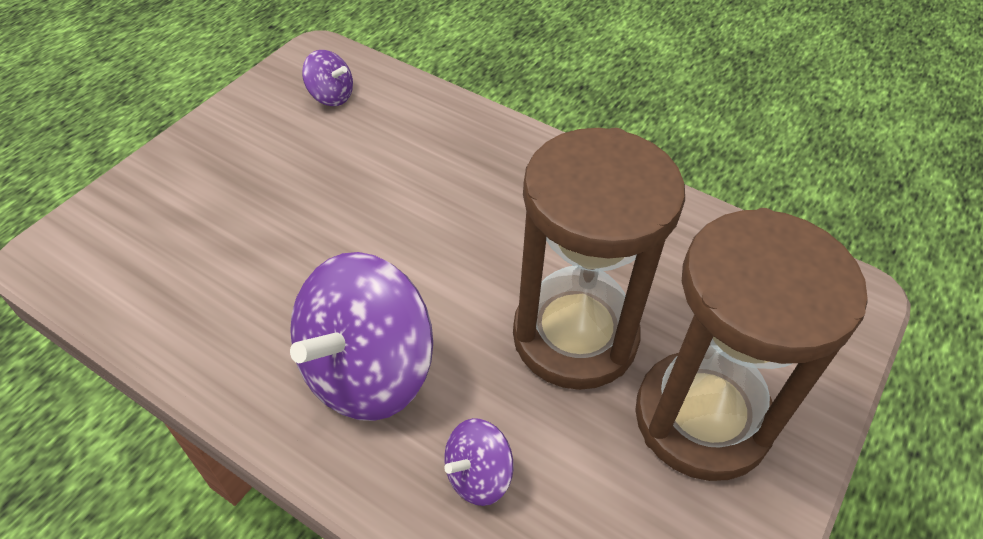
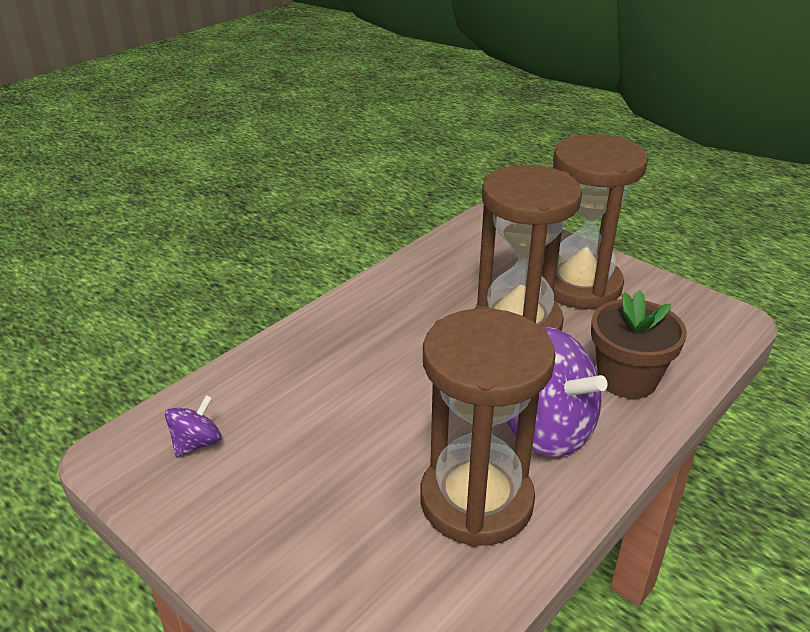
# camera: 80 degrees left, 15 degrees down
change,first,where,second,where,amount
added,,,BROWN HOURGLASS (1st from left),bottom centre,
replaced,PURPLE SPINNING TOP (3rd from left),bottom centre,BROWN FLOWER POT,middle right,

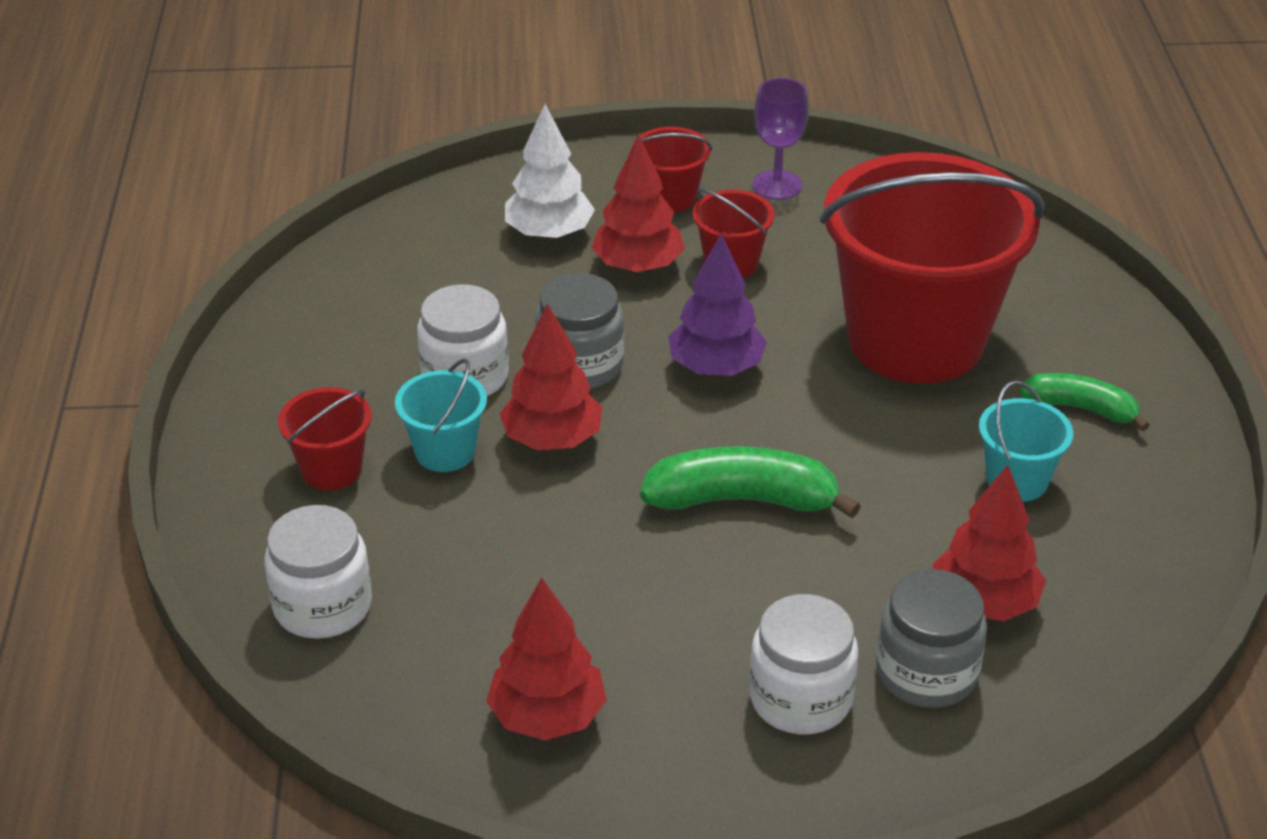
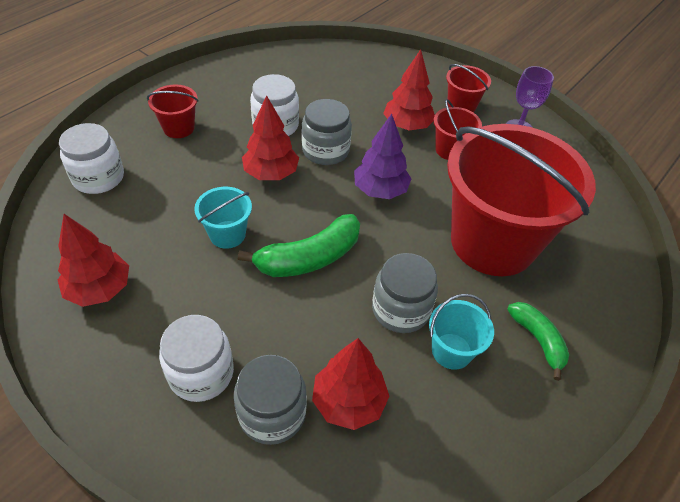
# camera: 40 degrees right, 10 degrees up
change,first,where,second,where,amount
moved,TURQUOISE BUCKET (1st from left),centre,,middle left,
turned,GREEN BANANA (1st from left),centre,,centre,105 degrees clockwise
added,,,GREY JAR (3rd from left),centre,
removed,WHITE TREE,top centre,,,

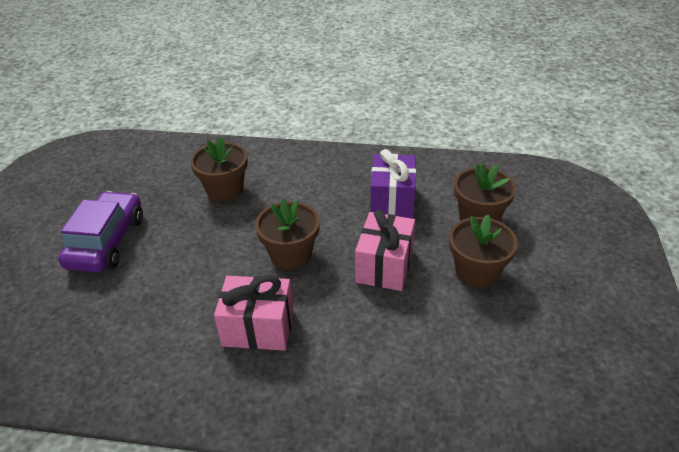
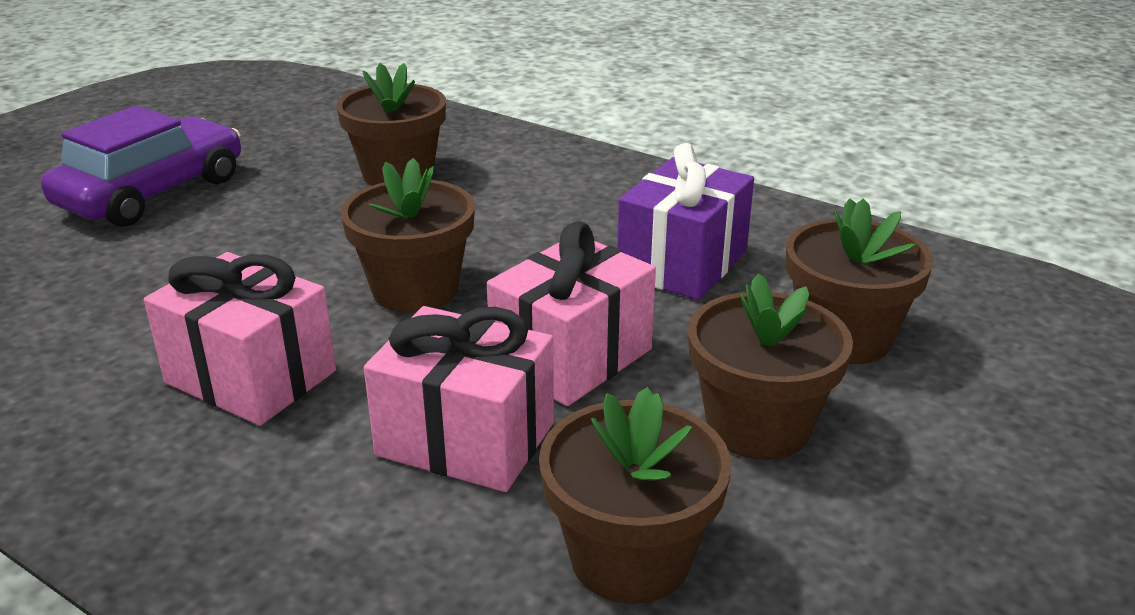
# camera: 25 degrees right, 10 degrees down
change,first,where,second,where,amount
added,,,PINK GIFT (2nd from left),centre,
added,,,BROWN FLOWER POT (3rd from left),bottom centre,

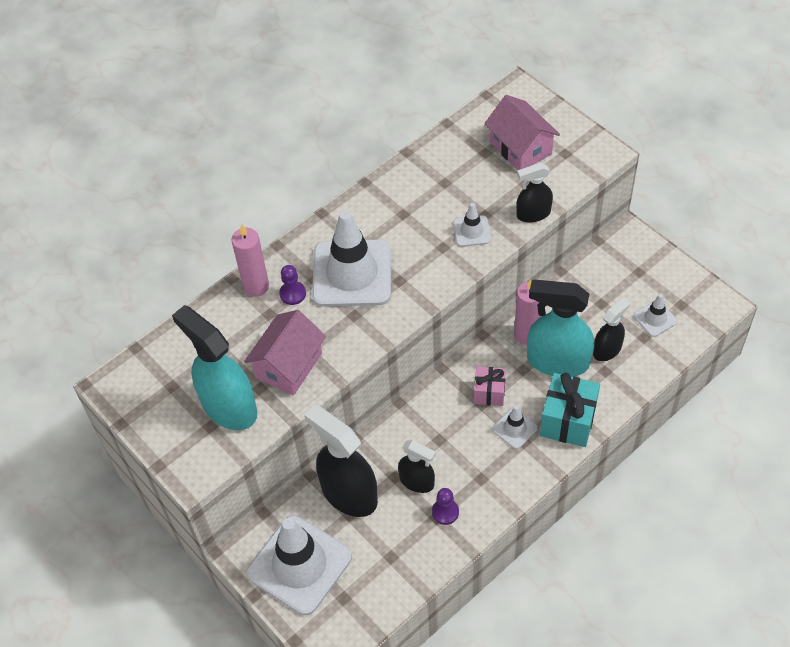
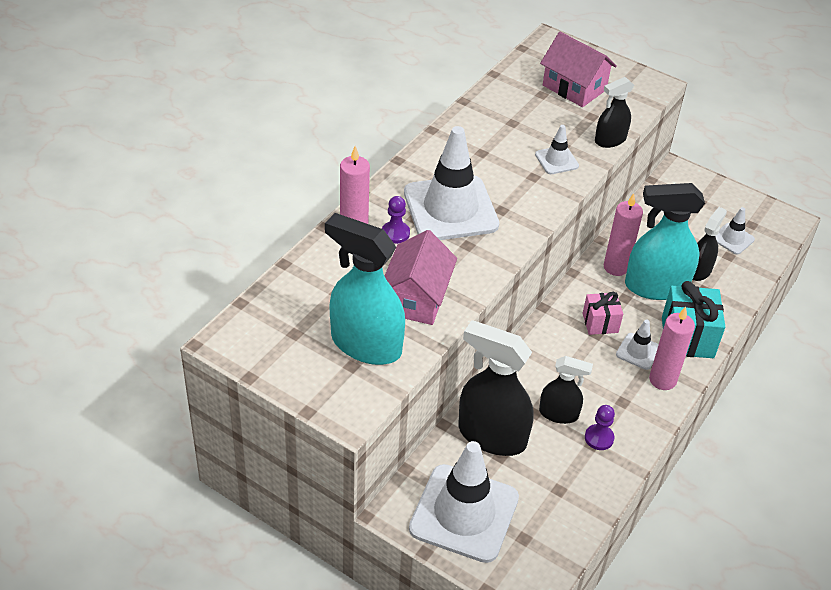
# camera: 20 degrees left, 10 degrees down
change,first,where,second,where,amount
added,,,PINK CANDLE (3rd from left),middle right,

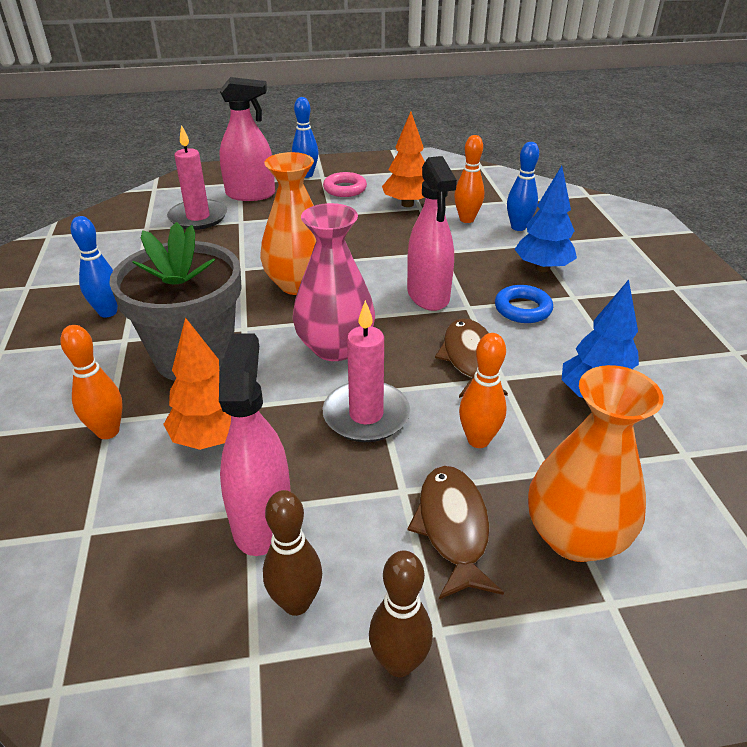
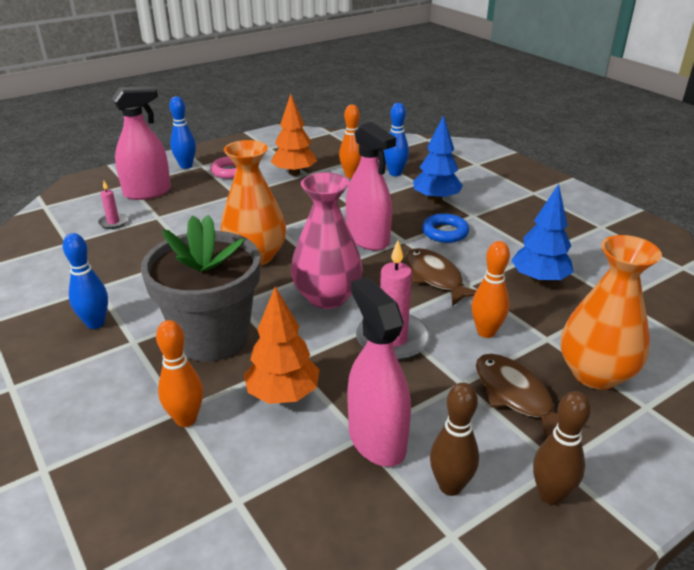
# camera: 25 degrees left, 5 degrees down
change,first,where,second,where,amount
resized,PINK CANDLE (1st from left),top left,,middle left,x0.52

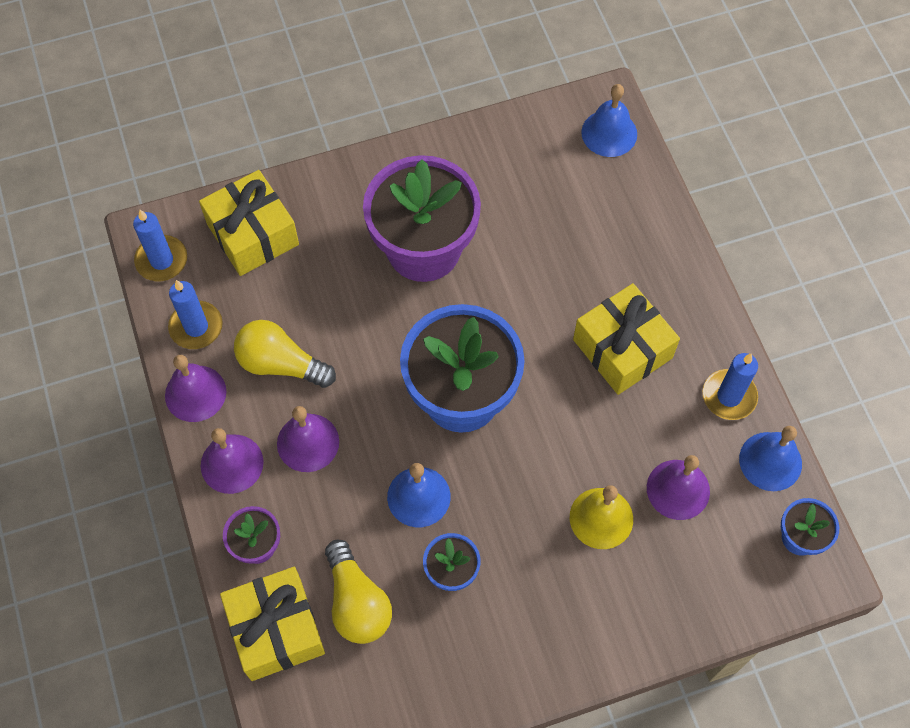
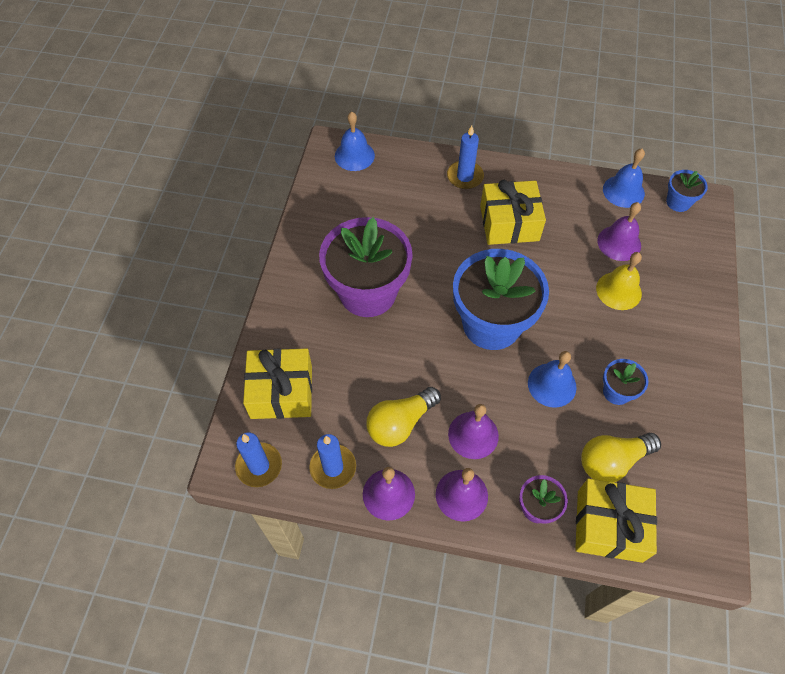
# camera: 60 degrees left, 5 degrees down
change,first,where,second,where,amount
moved,BLUE CANDLE (3rd from left),middle right,,top centre,
turned,YELLOW LIGHT BULB (2nd from left),bottom centre,,bottom right,150 degrees clockwise

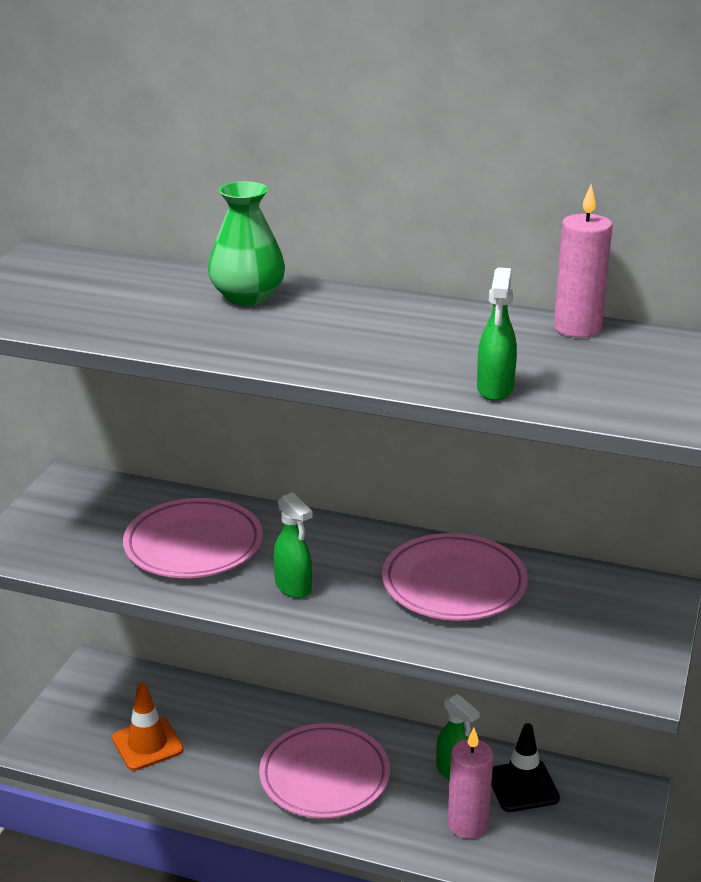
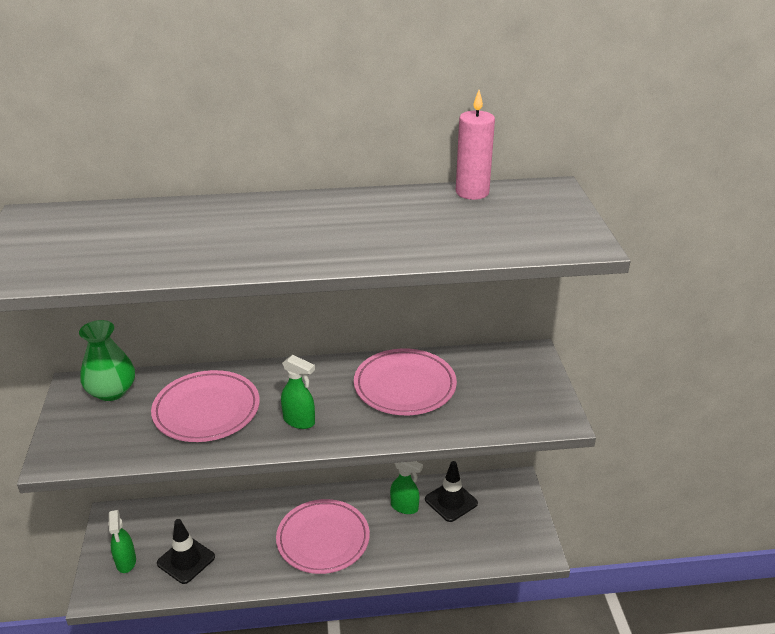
# camera: 25 degrees left, 5 degrees up
change,first,where,second,where,amount
moved,GREEN VASE,top centre,,middle left,
moved,GREEN SPRAY BOTTLE (3rd from left in the first image),middle right,GREEN SPRAY BOTTLE (1st from left),bottom left,
recoloured,ORANGE TRAFFIC CONE,bottom left,BLACK TRAFFIC CONE (1st from left),bottom left,
removed,PINK CANDLE (1st from left),bottom right,,,

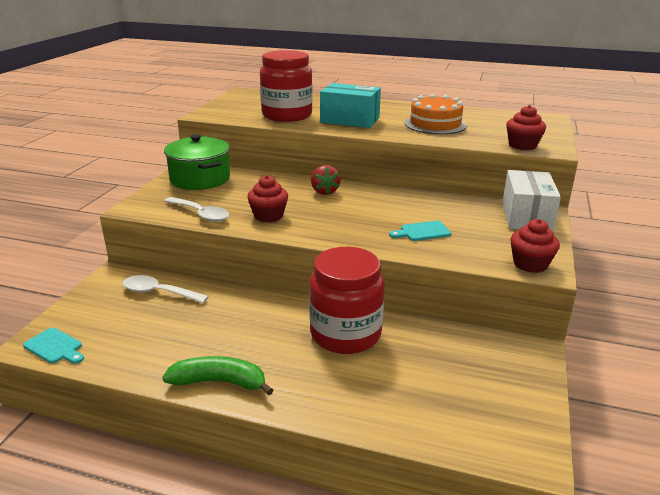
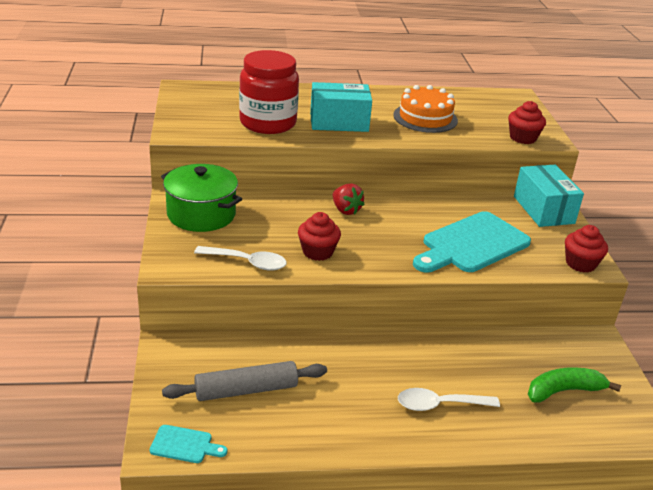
# camera: 25 degrees left, 5 degrees up
change,first,where,second,where,amount
added,,,GREY ROLLING PIN,bottom centre,
moved,WHITE SPOON (1st from left in the first image),middle left,WHITE SPOON (2nd from left),bottom right,
resized,TURQUOISE CUTTING BOARD (2nd from left),centre,,middle right,x2.24
recoloured,WHITE BOX,middle right,TURQUOISE BOX (2nd from left),middle right,
moved,GREEN BANANA,bottom left,,bottom right,
removed,RED JAR (2nd from left),centre,,,

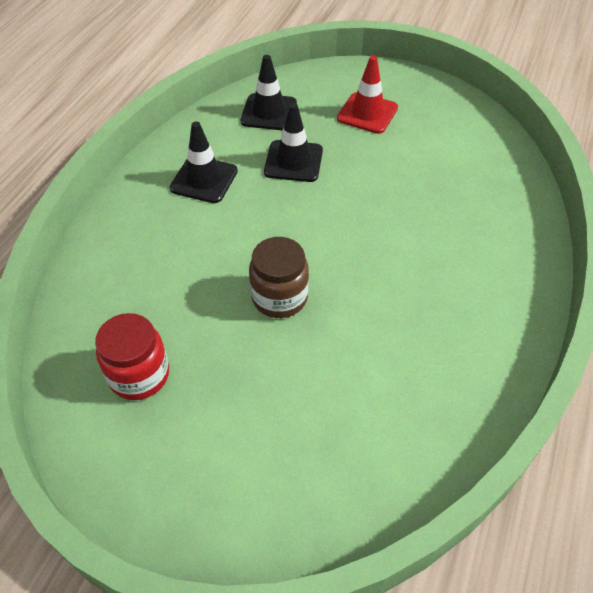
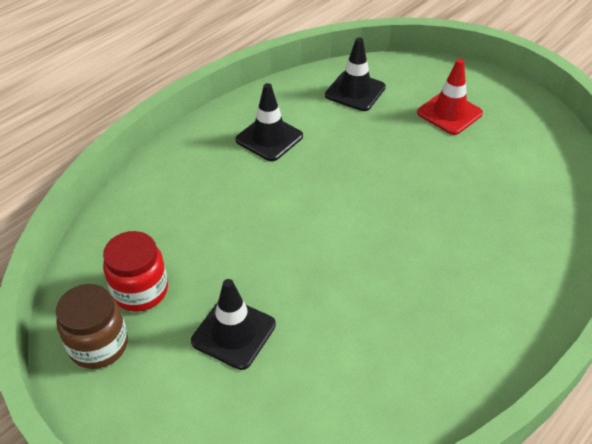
# camera: 20 degrees right, 5 degrees down
change,first,where,second,where,amount
moved,BROWN JAR,centre,,bottom left,
moved,BLACK TRAFFIC CONE (3rd from left in the first image),top centre,BLACK TRAFFIC CONE (1st from left),bottom centre,

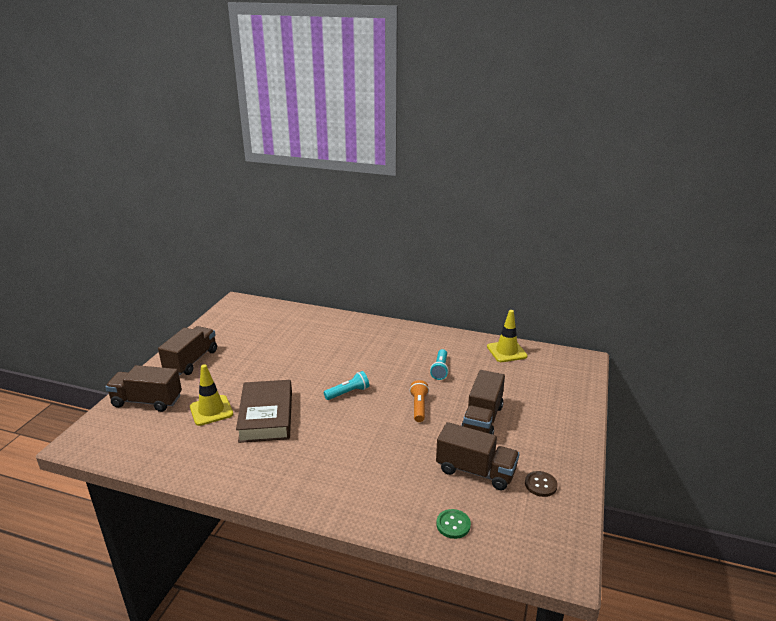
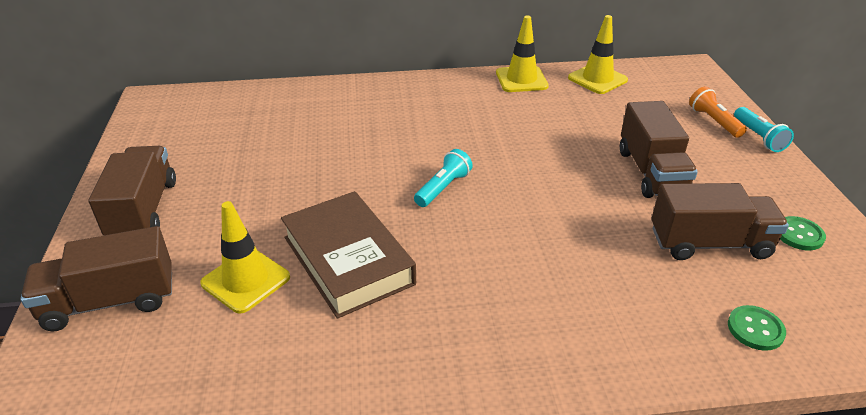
# camera: 25 degrees left, 10 degrees up
change,first,where,second,where,amount
added,,,YELLOW TRAFFIC CONE (2nd from left),top centre,
moved,ORANGE FLASHLIGHT,centre,,top right,
moved,TURQUOISE FLASHLIGHT (2nd from left),centre,,top right,
recoloured,BROWN BUTTON,bottom right,GREEN BUTTON (2nd from left),middle right,

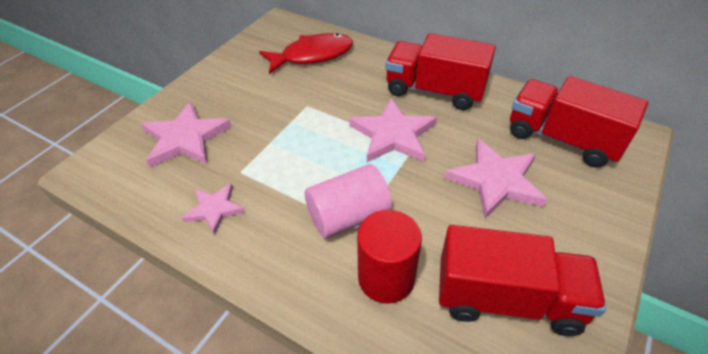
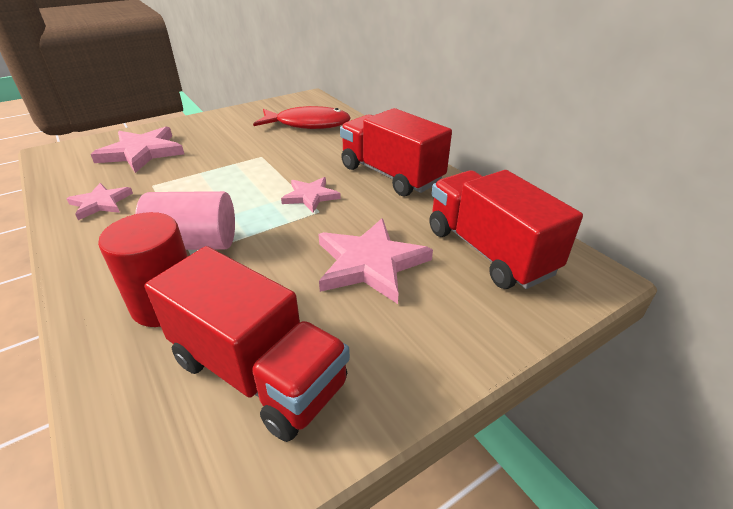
# camera: 25 degrees right, 10 degrees down
change,first,where,second,where,amount
resized,PINK STAR (3rd from left),centre,,centre,x0.60

